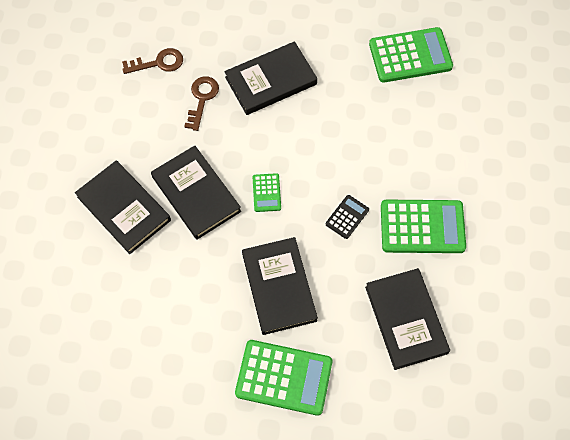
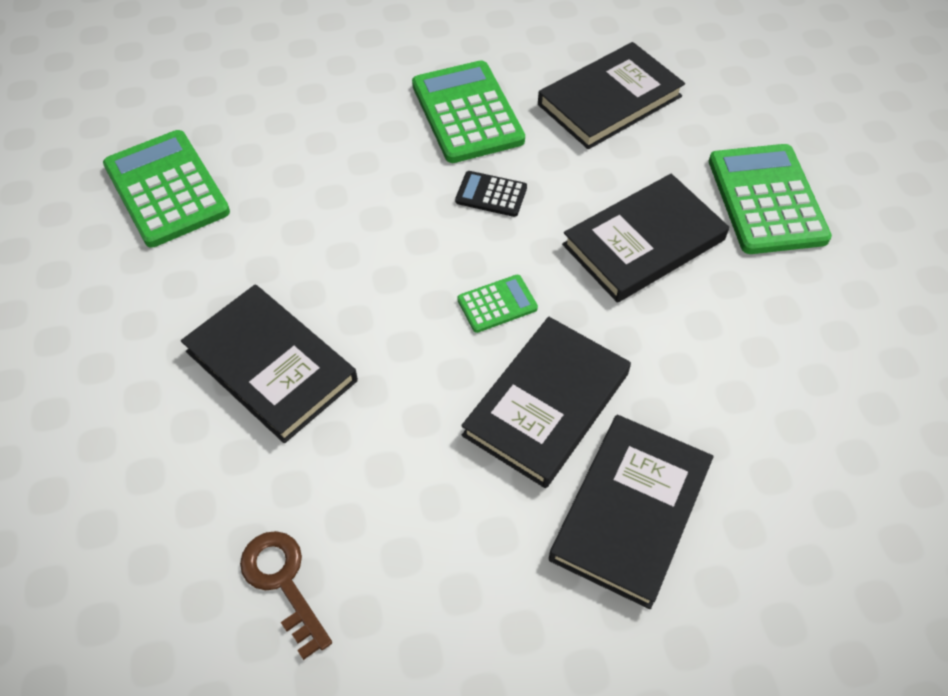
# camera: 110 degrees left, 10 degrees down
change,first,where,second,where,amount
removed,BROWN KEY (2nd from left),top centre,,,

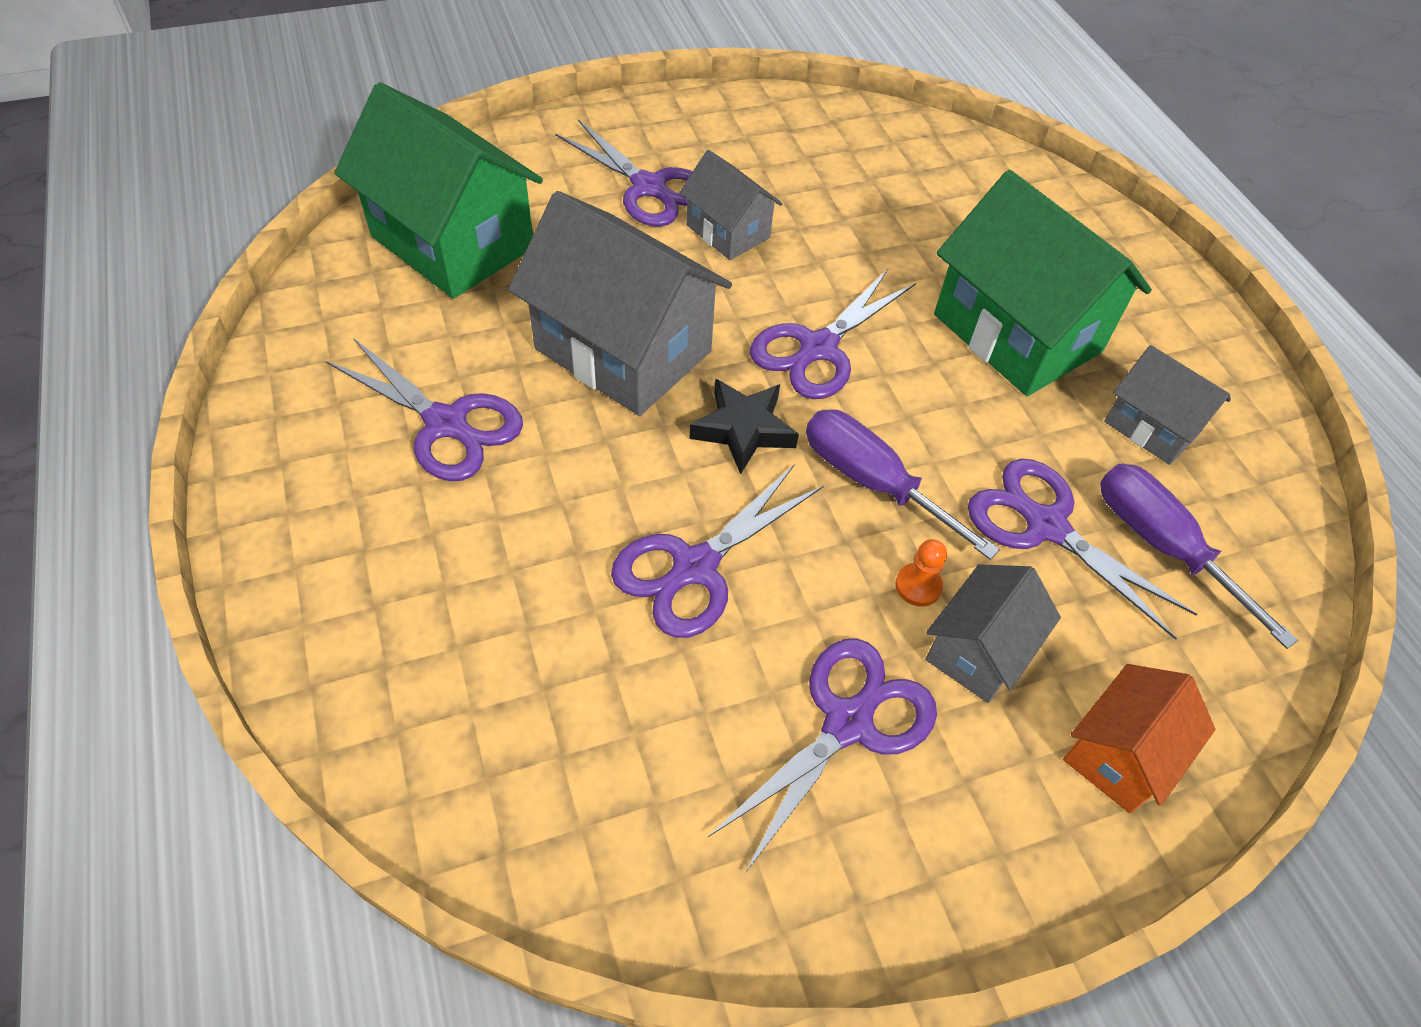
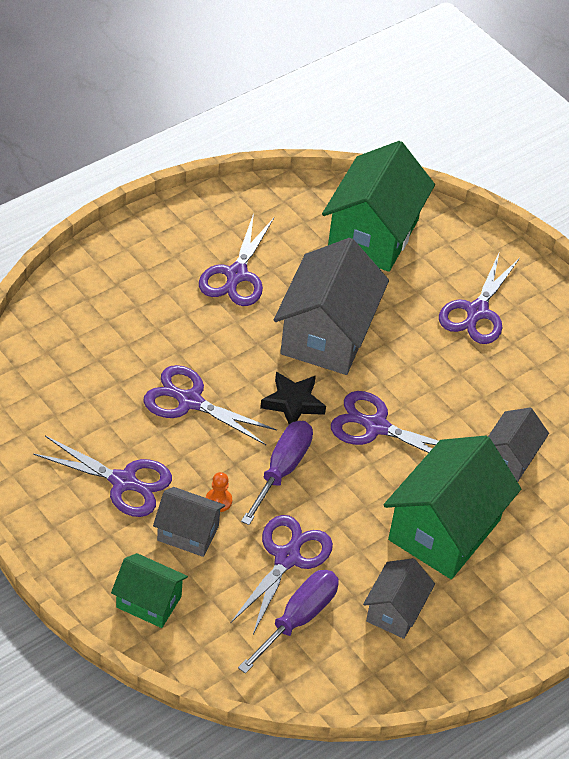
# camera: 70 degrees right, 5 degrees down
change,first,where,second,where,amount
recoloured,ORANGE HOUSE,bottom right,GREEN HOUSE (1st from left),bottom left,
moved,GREY HOUSE (2nd from left in the first image),top centre,GREY HOUSE (4th from left),middle right,

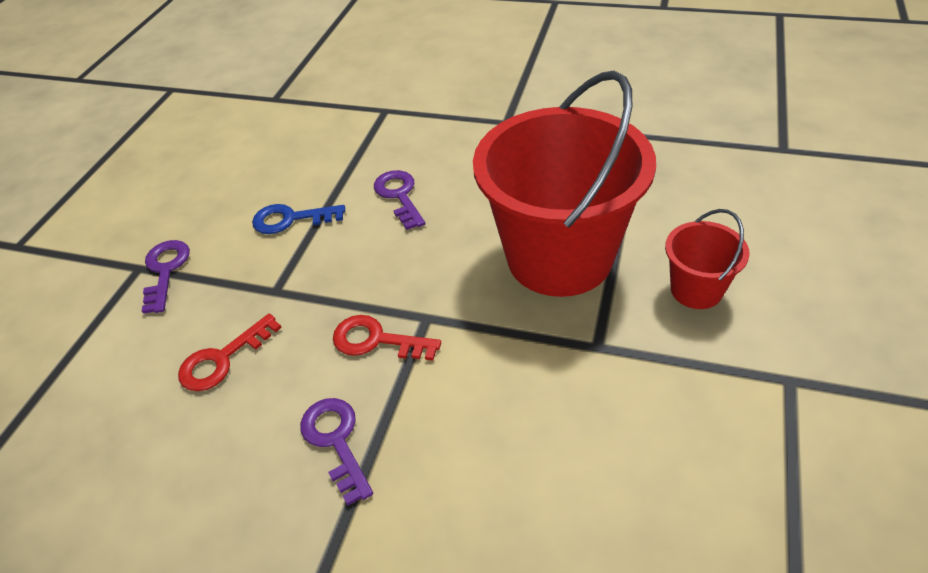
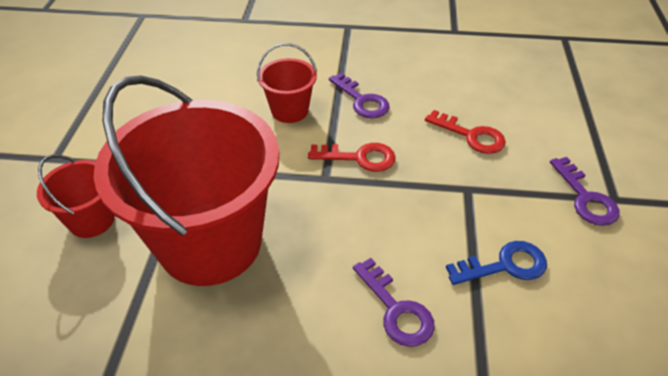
# camera: 165 degrees right, 0 degrees up
change,first,where,second,where,amount
added,,,RED BUCKET (3rd from left),top centre,
turned,RED KEY (1st from left in the first image),middle left,RED KEY (2nd from left),middle right,90 degrees clockwise

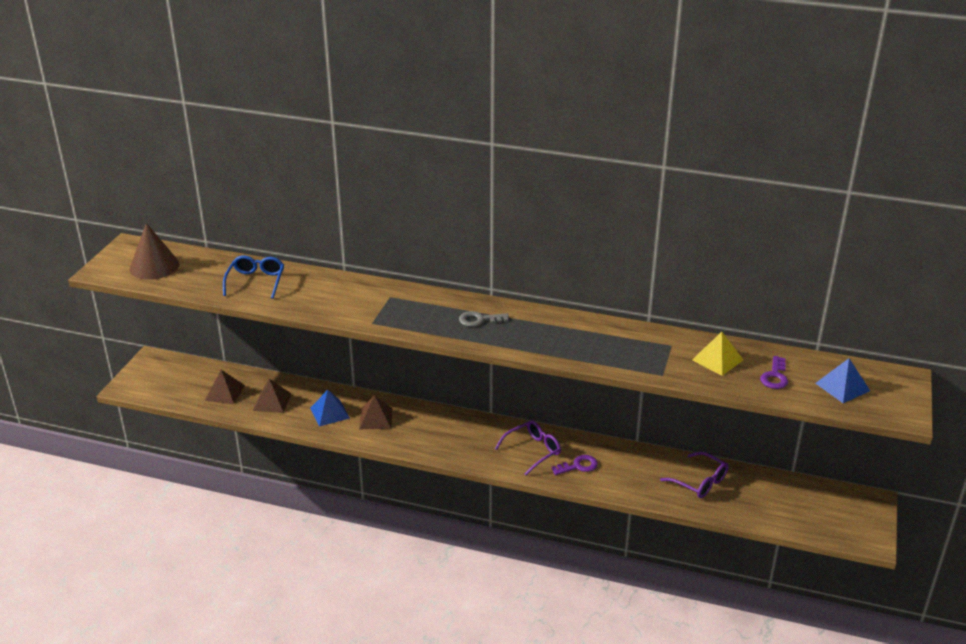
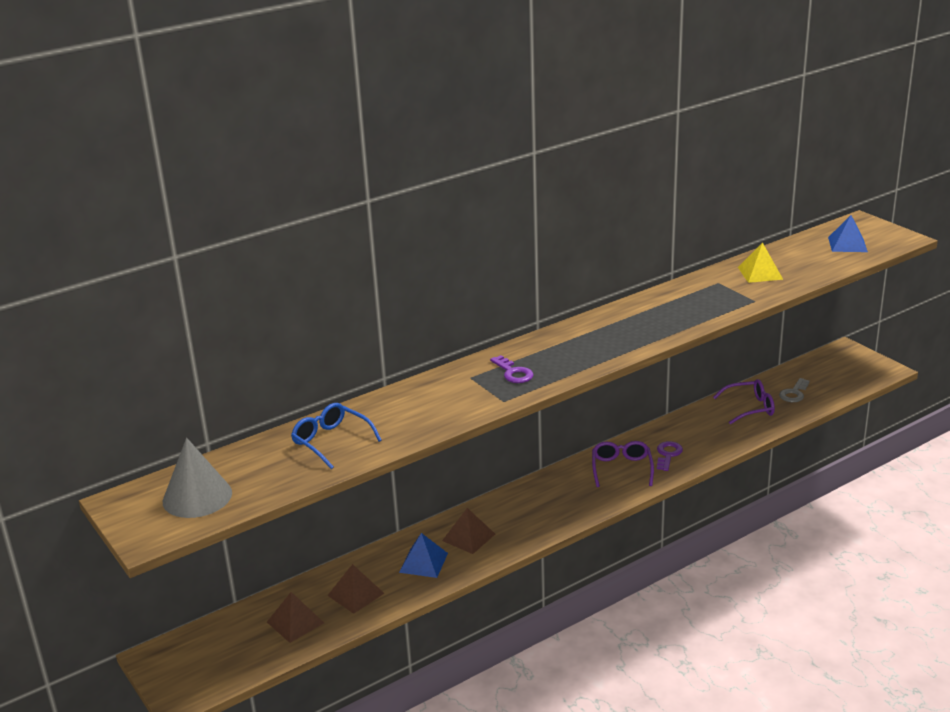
# camera: 50 degrees left, 5 degrees down
change,first,where,second,where,amount
recoloured,BROWN CONE,middle left,GREY CONE,bottom left,
moved,PURPLE KEY (2nd from left in the first image),middle right,PURPLE KEY (1st from left),centre,
moved,GREY KEY,centre,,middle right,

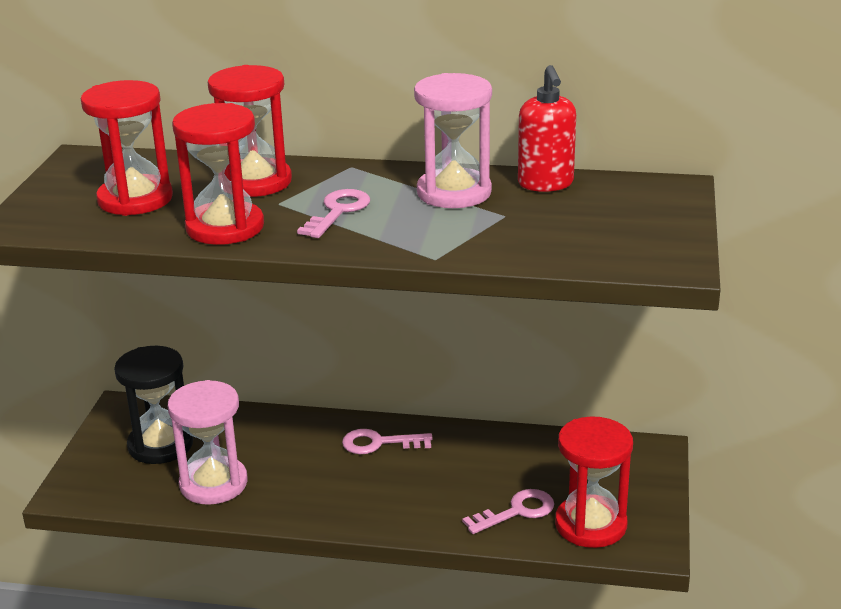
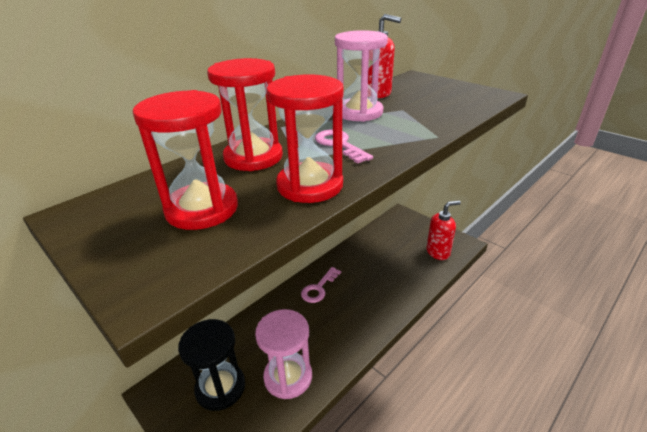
# camera: 55 degrees left, 5 degrees up
change,first,where,second,where,amount
replaced,RED HOURGLASS (4th from left),bottom right,RED SOAP DISPENSER (2nd from left),middle right,
removed,PINK KEY (3rd from left),bottom centre,,,

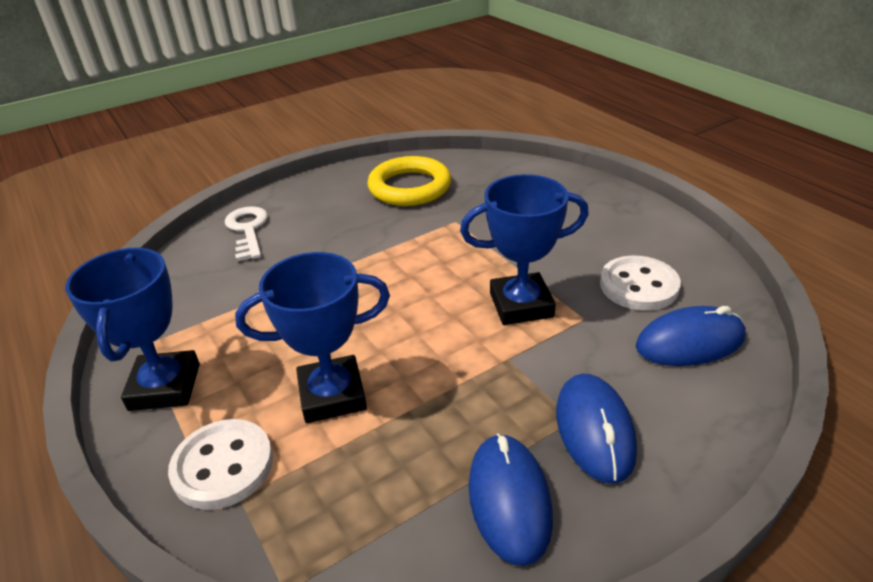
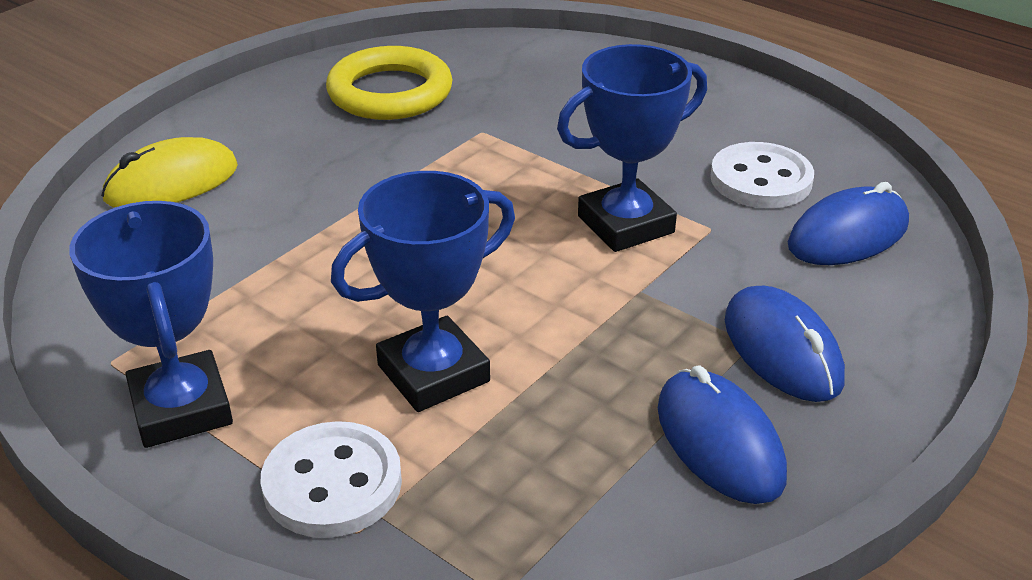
# camera: 20 degrees left, 0 degrees up
change,first,where,second,where,amount
replaced,WHITE KEY,middle left,YELLOW MOUSE,top left,

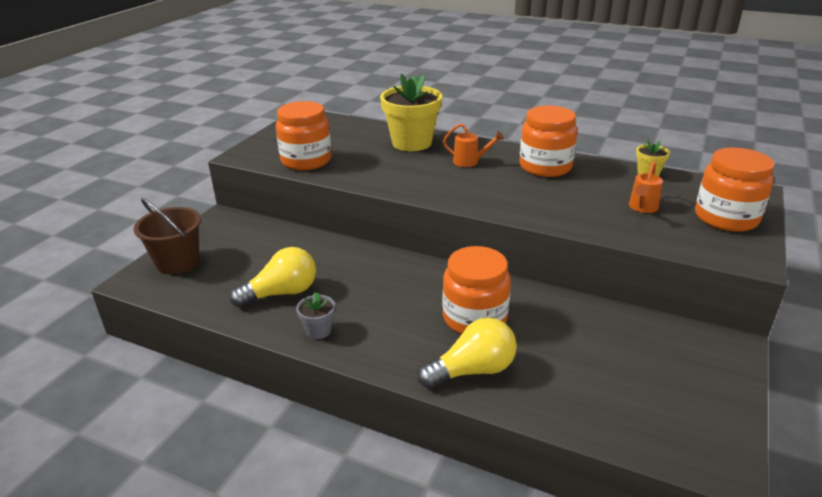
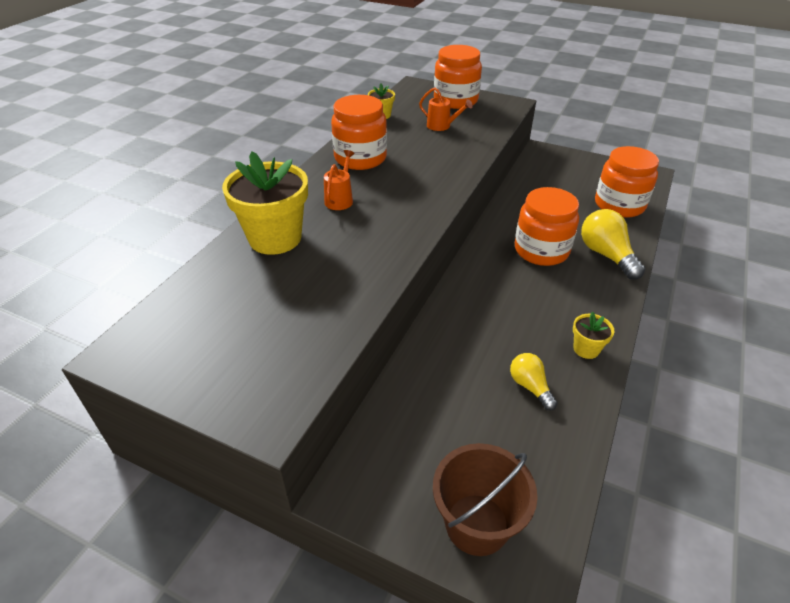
# camera: 90 degrees left, 10 degrees up
change,first,where,second,where,amount
resized,YELLOW LIGHT BULB (1st from left),middle left,,middle right,x0.60
recoloured,GREY FLOWER POT,centre,YELLOW FLOWER POT (3rd from left),middle right,
moved,ORANGE JAR (1st from left in the first image),top centre,ORANGE JAR (4th from left),top right,

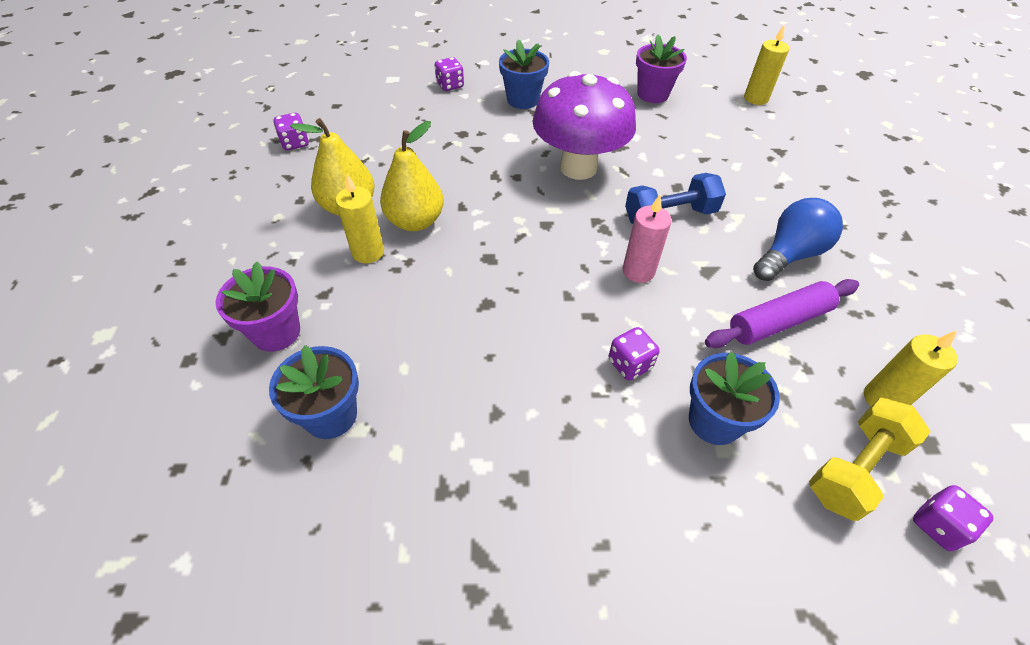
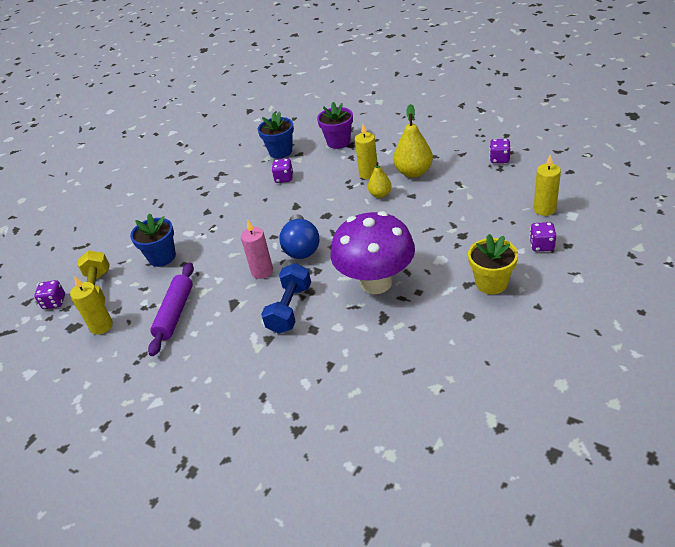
# camera: 130 degrees right, 10 degrees down
change,first,where,second,where,amount
moved,PURPLE DICE (3rd from left in the first image),centre,PURPLE DICE (2nd from left),top centre,
moved,BLUE LIGHT BULB,middle right,,centre,
resized,YELLOW PEAR (2nd from left in the first image),top centre,YELLOW PEAR (1st from left),top centre,x0.59
recoloured,BLUE FLOWER POT (2nd from left),top centre,YELLOW FLOWER POT,middle right,
moved,YELLOW CANDLE (2nd from left in the first image),top right,YELLOW CANDLE (3rd from left),middle right,
removed,PURPLE FLOWER POT (2nd from left),top centre,,,

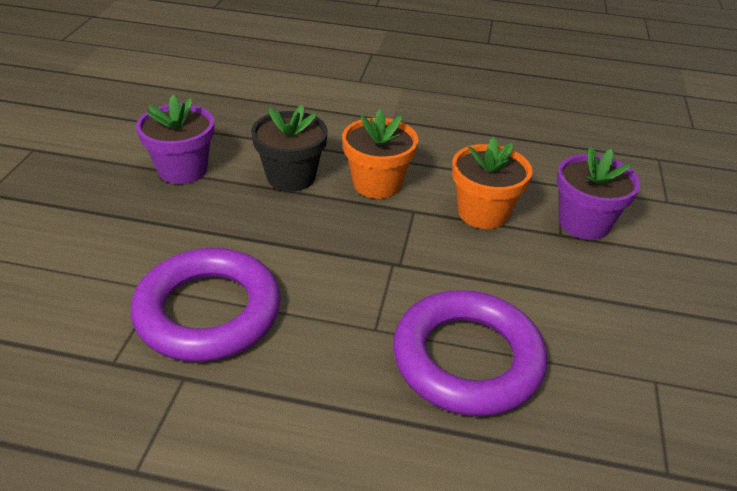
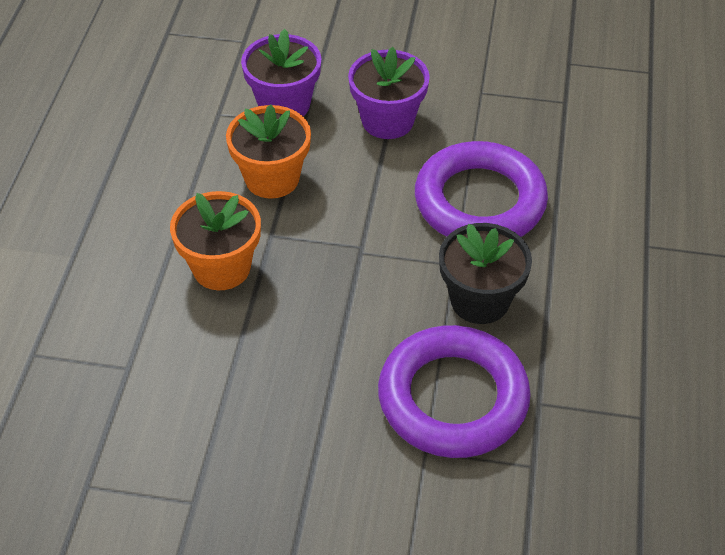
# camera: 90 degrees left, 10 degrees up
change,first,where,second,where,amount
moved,PURPLE FLOWER POT (1st from left in the first image),top left,PURPLE FLOWER POT (2nd from left),top centre,
moved,BLACK FLOWER POT,top centre,,middle right,

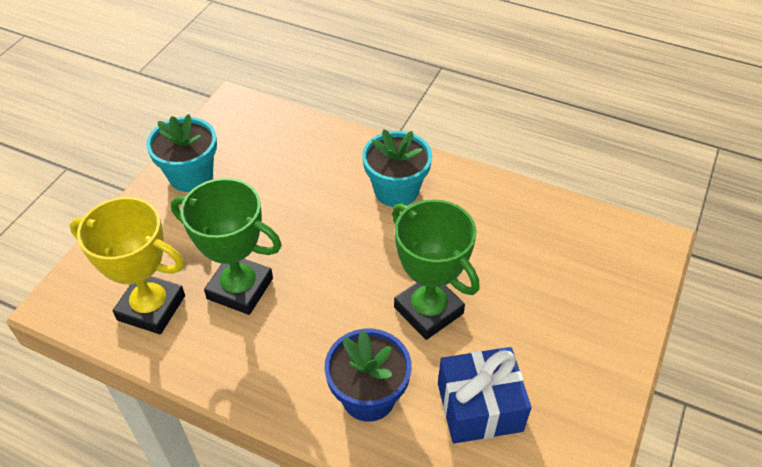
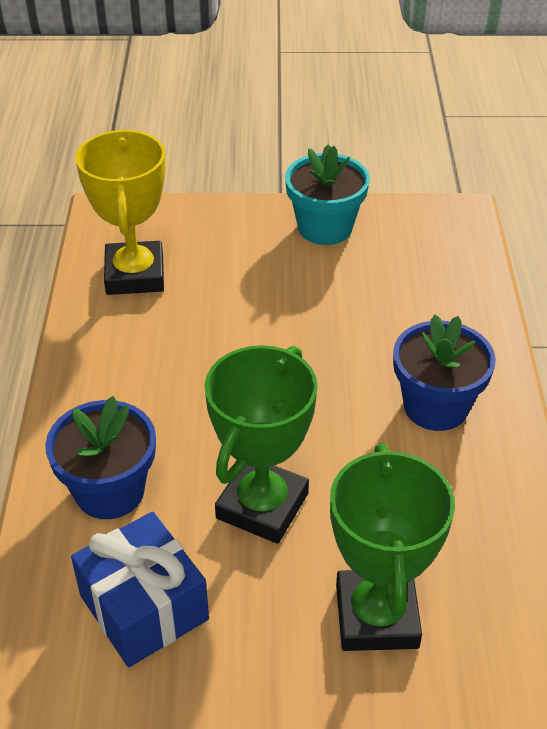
# camera: 65 degrees right, 5 degrees down
change,first,where,second,where,amount
moved,GREEN TROPHY (1st from left in the first image),middle left,GREEN TROPHY (2nd from left),bottom right,
recoloured,TURQUOISE FLOWER POT (2nd from left),centre,BLUE FLOWER POT (2nd from left),middle right,

